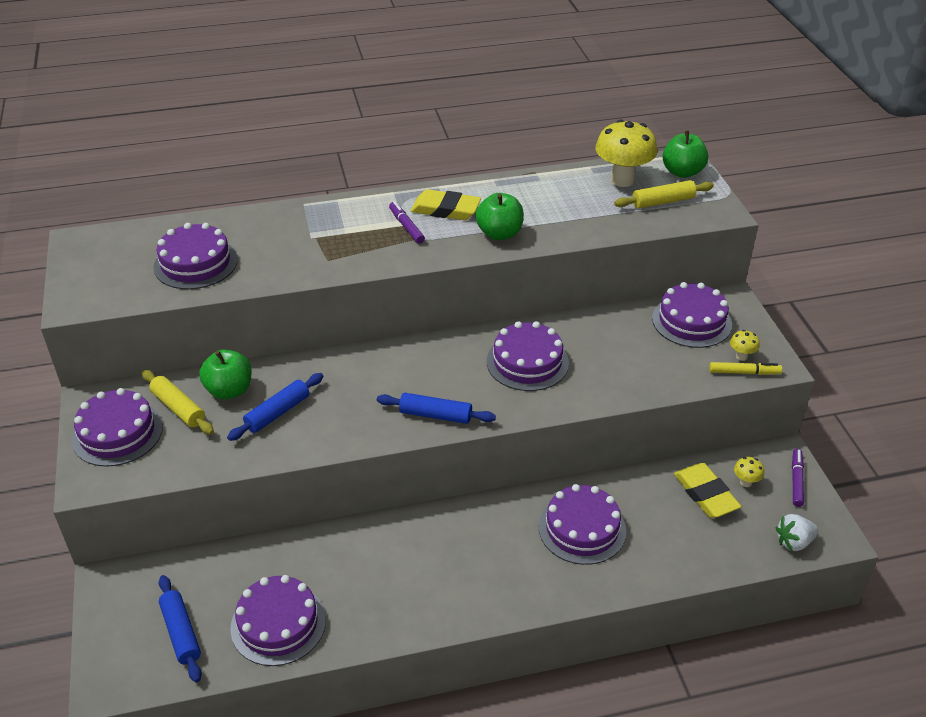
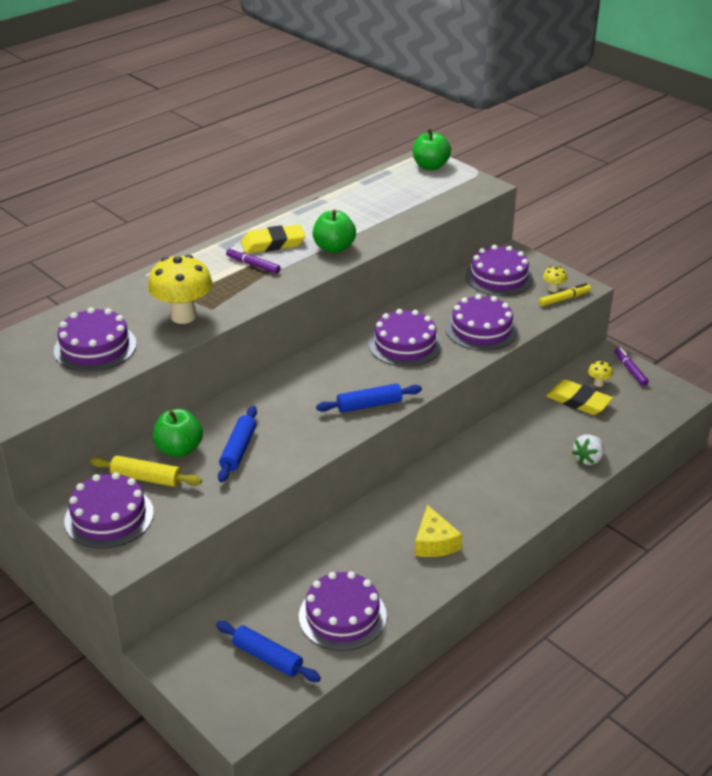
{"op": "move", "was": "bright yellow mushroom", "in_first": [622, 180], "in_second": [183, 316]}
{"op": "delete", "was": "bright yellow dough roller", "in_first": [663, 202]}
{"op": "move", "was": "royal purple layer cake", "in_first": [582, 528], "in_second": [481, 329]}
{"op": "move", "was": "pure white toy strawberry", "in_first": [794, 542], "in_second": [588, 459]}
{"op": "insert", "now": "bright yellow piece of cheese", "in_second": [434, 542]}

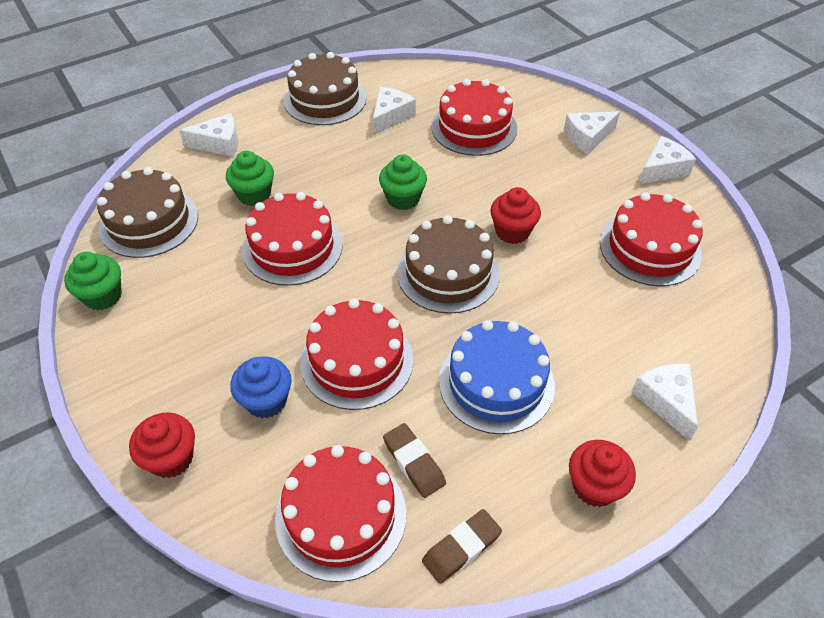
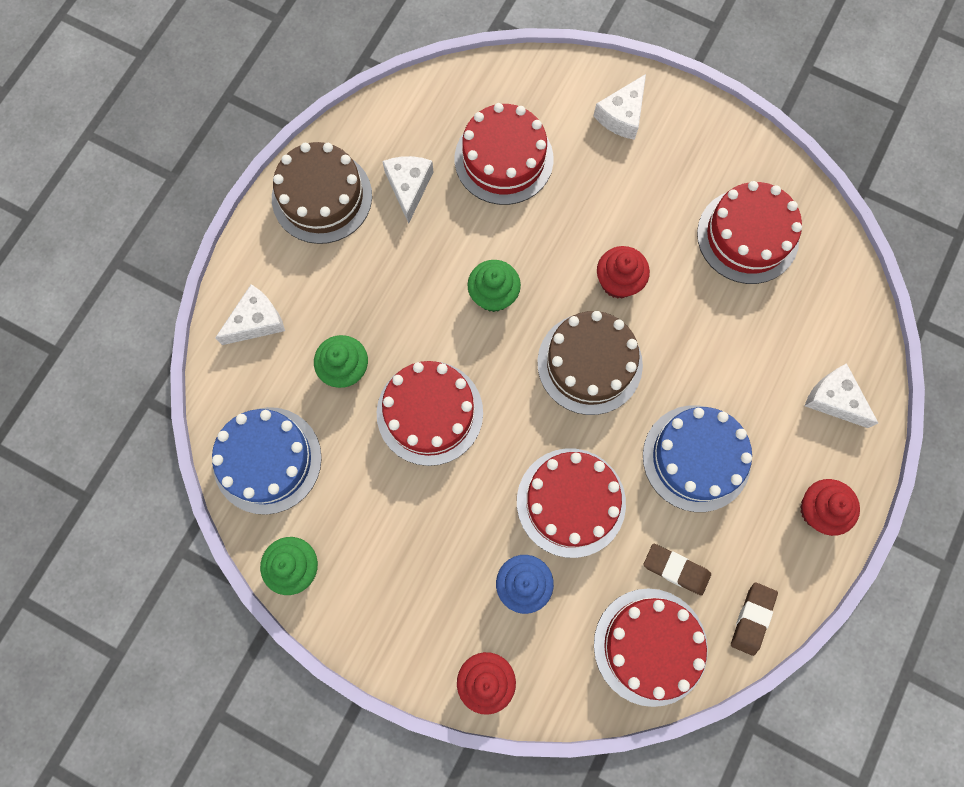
{"op": "delete", "was": "pure white piece of cheese", "in_first": [662, 169]}
{"op": "recolor", "was": "brown layer cake", "now": "blue layer cake", "in_first": [149, 222], "in_second": [267, 460]}

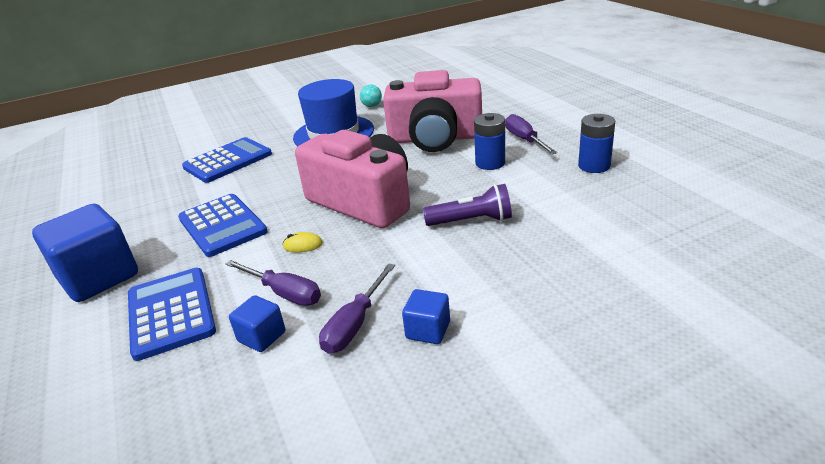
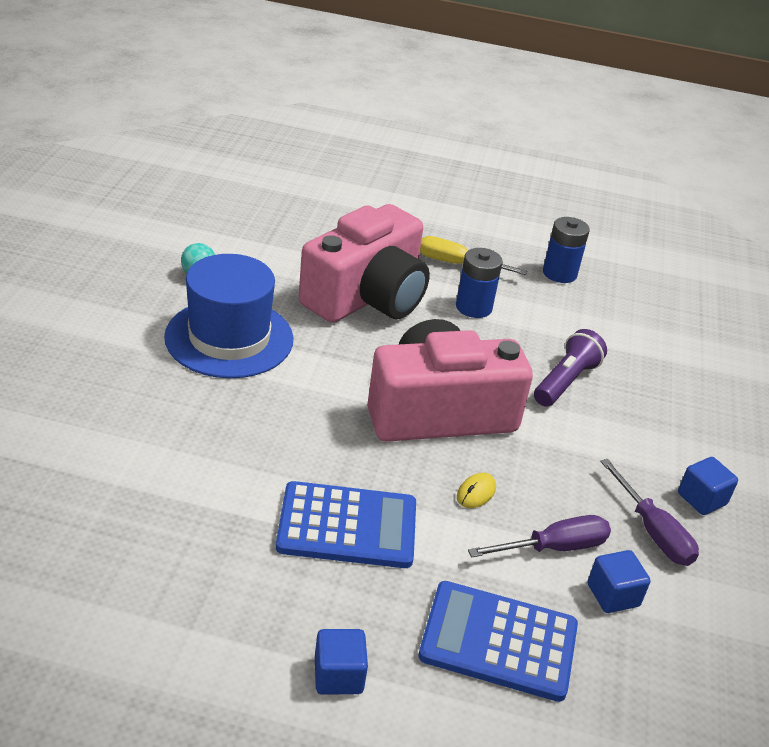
{"op": "recolor", "was": "royal purple hand screwdriver", "now": "bright yellow hand screwdriver", "in_first": [524, 140], "in_second": [457, 264]}
{"op": "delete", "was": "blue pocket calculator", "in_first": [228, 161]}
{"op": "resize", "was": "blue cube", "in_first": [99, 277], "in_second": [338, 675], "ratio": 0.48}

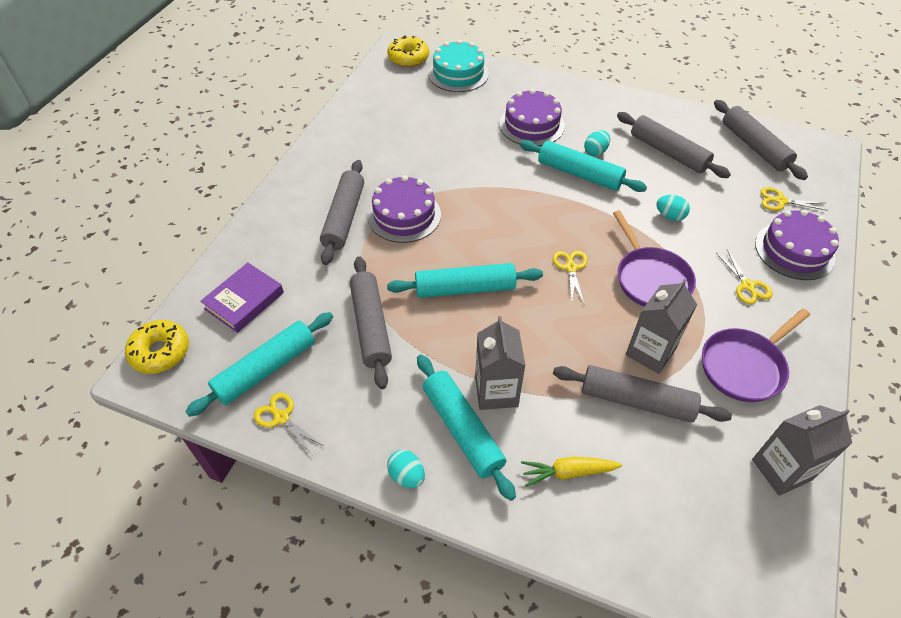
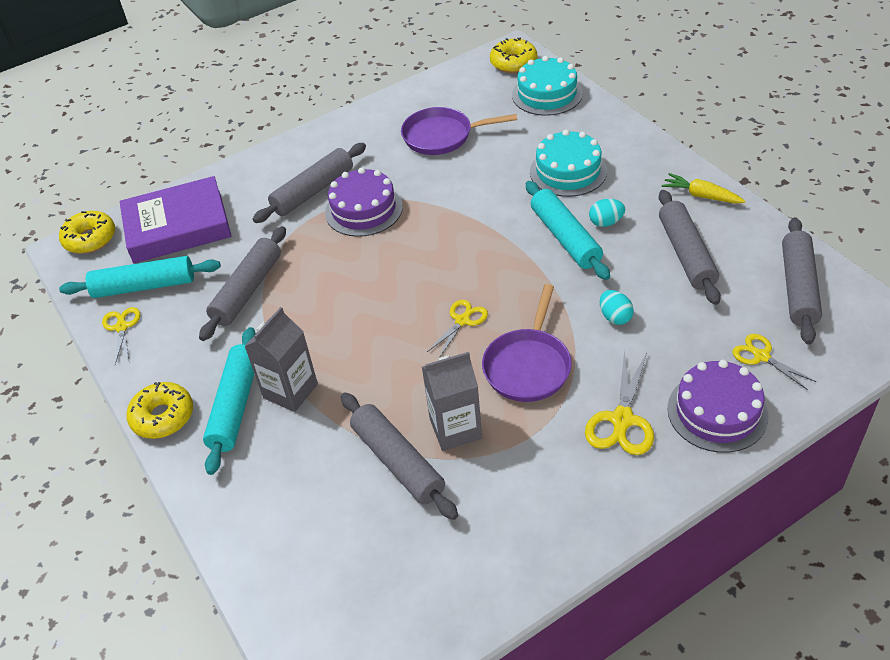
{"op": "recolor", "was": "royal purple layer cake", "now": "aqua layer cake", "in_first": [531, 125], "in_second": [568, 171]}
{"op": "resize", "was": "bright yellow pair of scissors", "in_first": [747, 286], "in_second": [622, 420], "ratio": 1.54}
{"op": "resize", "was": "royal purple hardcover", "in_first": [244, 300], "in_second": [178, 226], "ratio": 1.62}
{"op": "delete", "was": "aqua dough roller", "in_first": [465, 288]}
{"op": "move", "was": "royal purple pan", "in_first": [745, 366], "in_second": [442, 136]}
{"op": "delete", "was": "ash-grey carton", "in_first": [781, 469]}
{"op": "replace", "was": "aqua egg", "now": "bright yellow doughnut", "in_first": [407, 476], "in_second": [163, 416]}
{"op": "move", "was": "bright yellow toy carrot", "in_first": [568, 472], "in_second": [701, 195]}

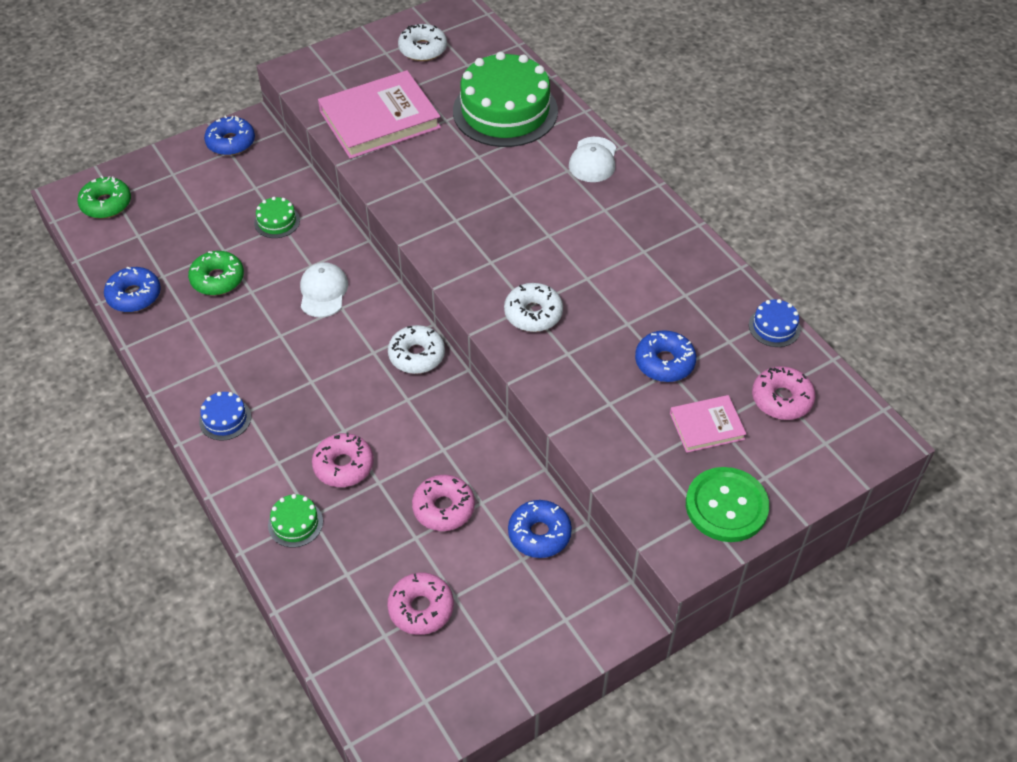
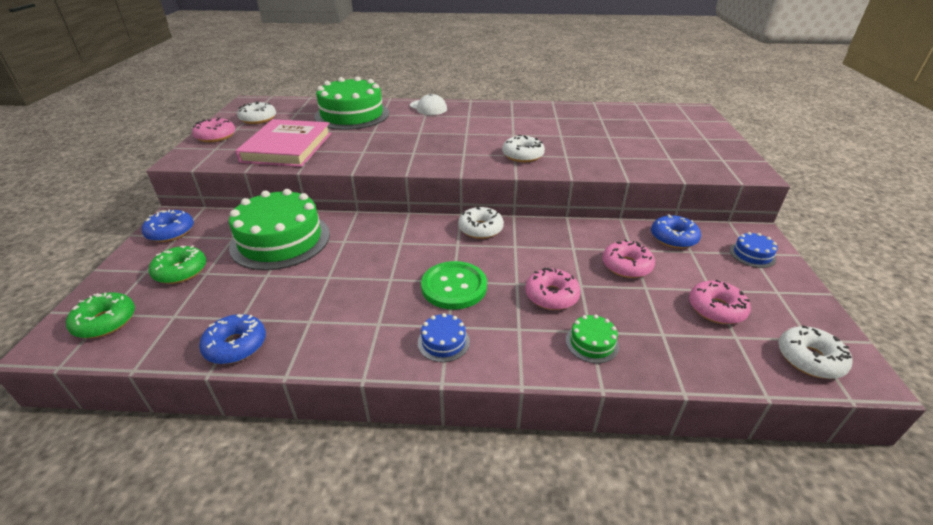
{"op": "resize", "was": "green layer cake", "in_first": [277, 221], "in_second": [280, 240], "ratio": 2.37}
{"op": "move", "was": "green doughnut", "in_first": [217, 279], "in_second": [181, 271]}
{"op": "delete", "was": "pure white baseball cap", "in_first": [323, 292]}
{"op": "move", "was": "blue layer cake", "in_first": [774, 327], "in_second": [752, 254]}
{"op": "delete", "was": "blue doughnut", "in_first": [664, 362]}
{"op": "move", "was": "rosy doughnut", "in_first": [781, 399], "in_second": [216, 136]}
{"op": "delete", "was": "rosy hardcover", "in_first": [707, 426]}
{"op": "move", "was": "green shirt button", "in_first": [726, 506], "in_second": [454, 287]}
{"op": "insert", "now": "pure white doughnut", "in_second": [809, 359]}

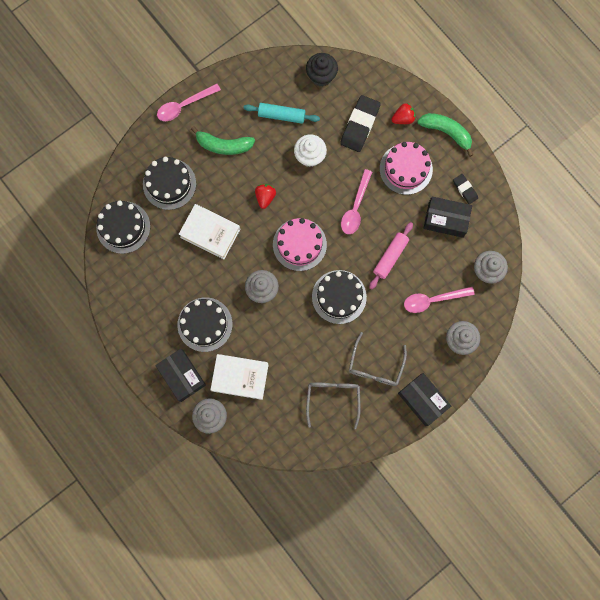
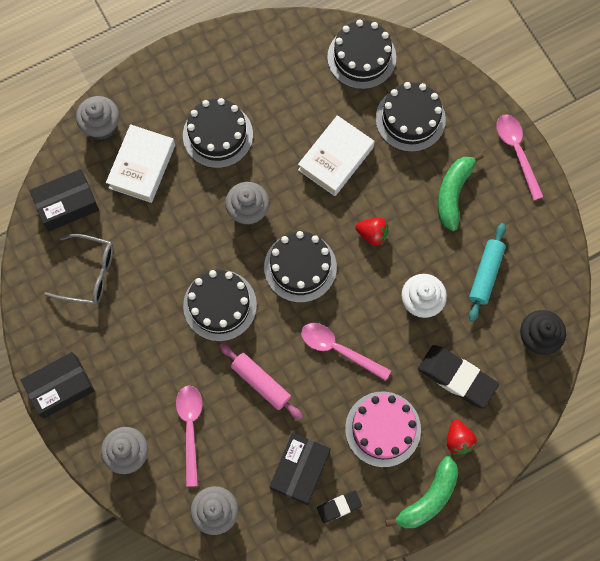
{"op": "recolor", "was": "rosy layer cake", "now": "black layer cake", "in_first": [299, 244], "in_second": [300, 267]}
{"op": "delete", "was": "ash-grey eyeglasses", "in_first": [375, 366]}
{"op": "move", "was": "black box", "in_first": [182, 376], "in_second": [67, 204]}

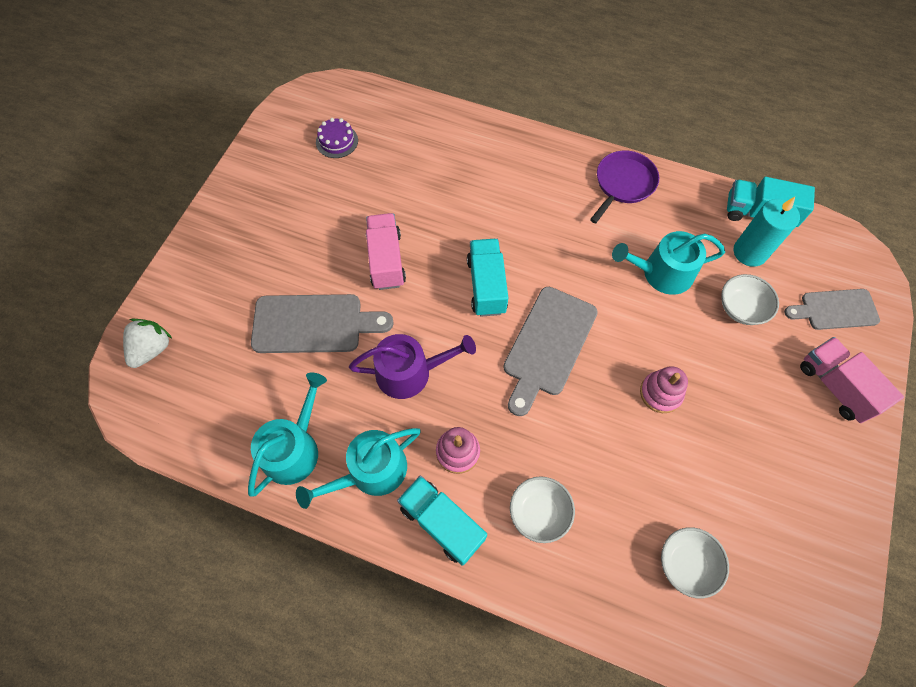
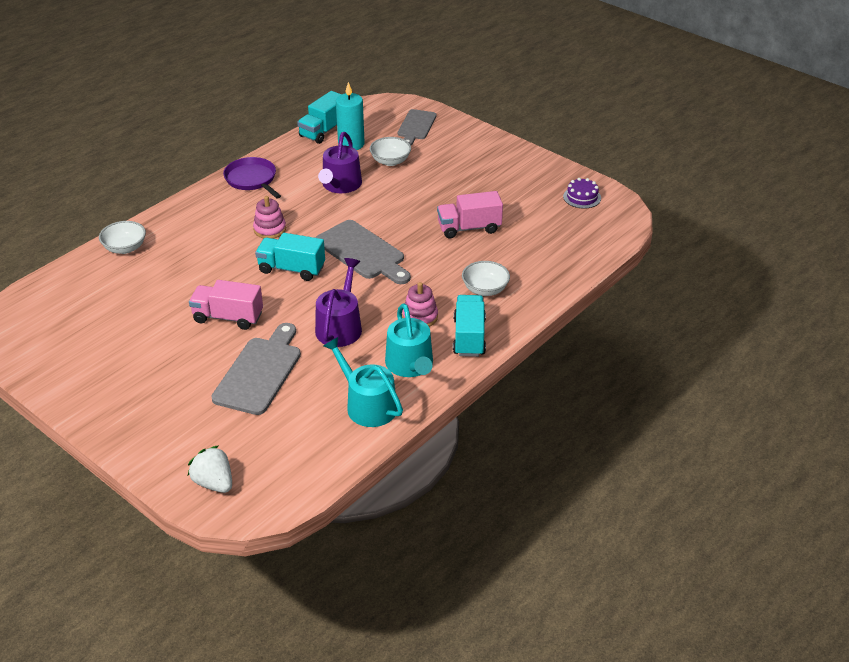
{"op": "move", "was": "royal purple layer cake", "in_first": [337, 141], "in_second": [582, 197]}
{"op": "recolor", "was": "aqua watering can", "now": "royal purple watering can", "in_first": [661, 273], "in_second": [340, 185]}
{"op": "move", "was": "rosy lorry", "in_first": [835, 386], "in_second": [469, 228]}
{"op": "move", "was": "rosy stacking toy", "in_first": [660, 393], "in_second": [270, 229]}
{"op": "rotate", "was": "aqua lorry", "in_first": [442, 523], "in_second": [469, 337], "clockwise": 120}
{"op": "move", "was": "pure white deep dish", "in_first": [686, 564], "in_second": [125, 248]}

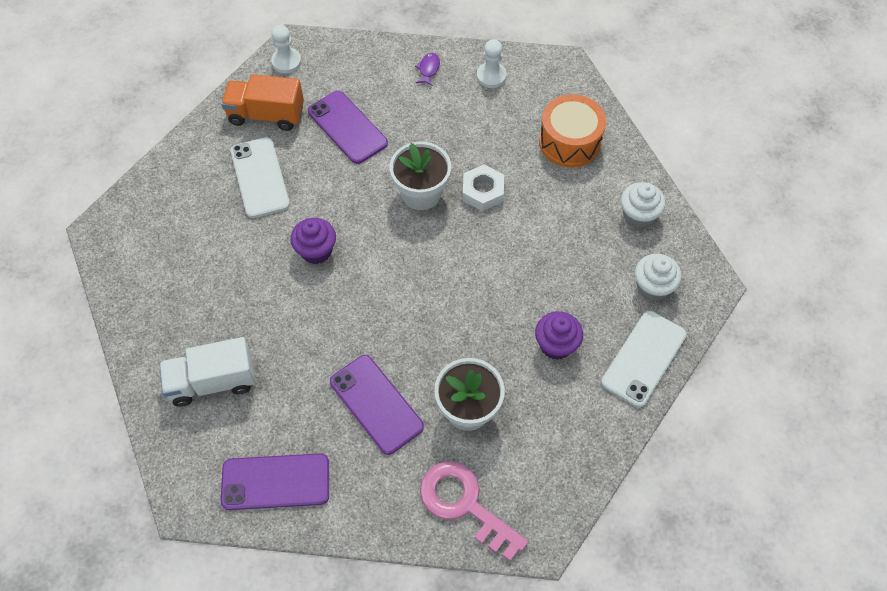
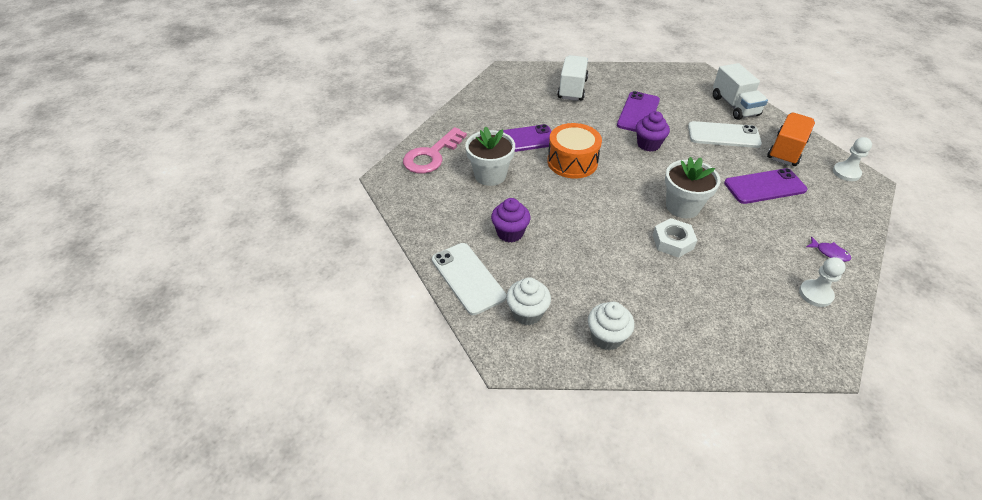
{"op": "move", "was": "orange toy drum", "in_first": [569, 142], "in_second": [572, 162]}
{"op": "move", "was": "royal purple mobile phone", "in_first": [275, 482], "in_second": [638, 113]}
{"op": "rotate", "was": "rosy latchkey", "in_first": [465, 504], "in_second": [431, 155], "clockwise": 150}
{"op": "insert", "now": "pure white lorry", "in_second": [734, 106]}

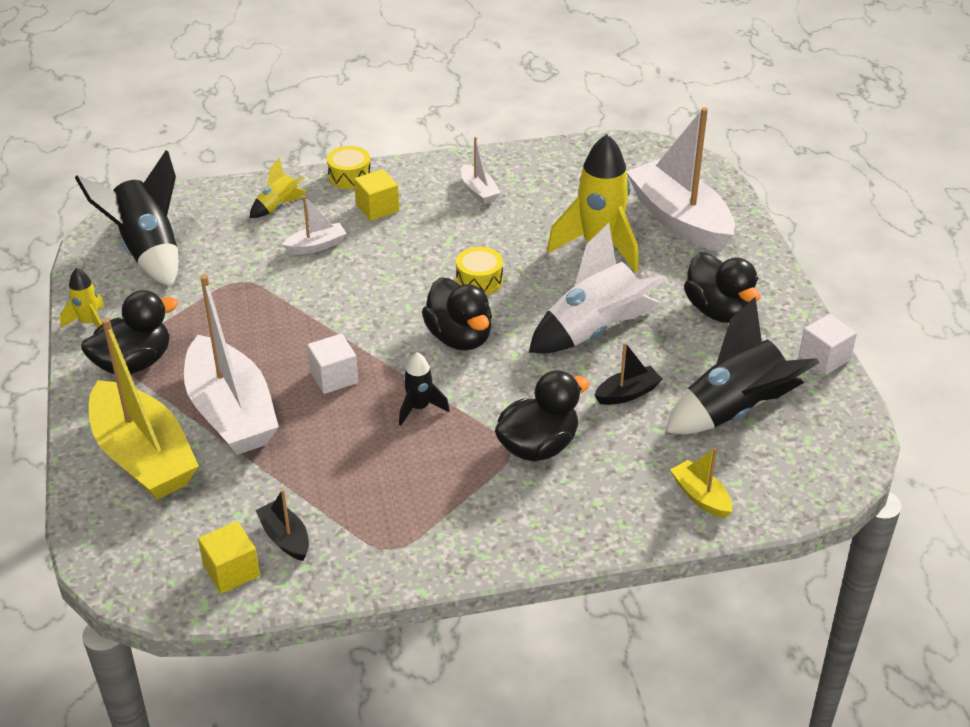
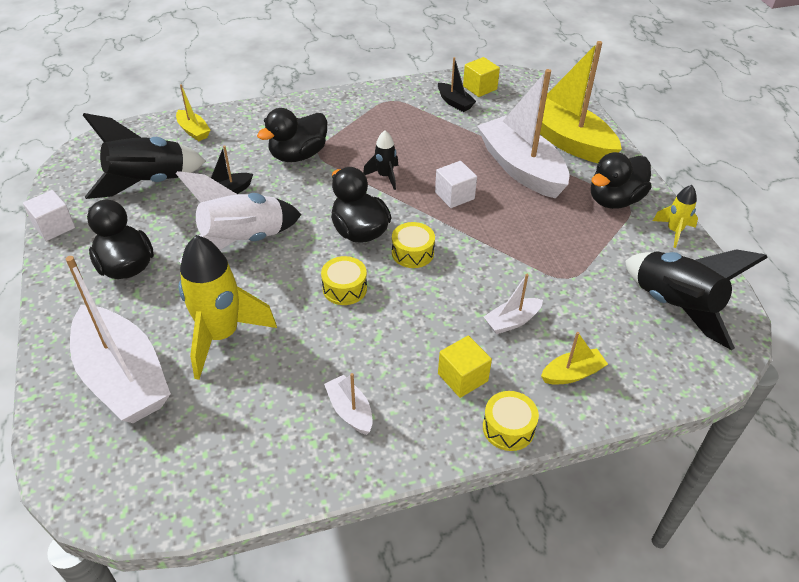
{"op": "replace", "was": "bright yellow rocket", "now": "bright yellow toy boat", "in_first": [279, 207], "in_second": [572, 374]}
{"op": "insert", "now": "bright yellow toy drum", "in_second": [412, 253]}

